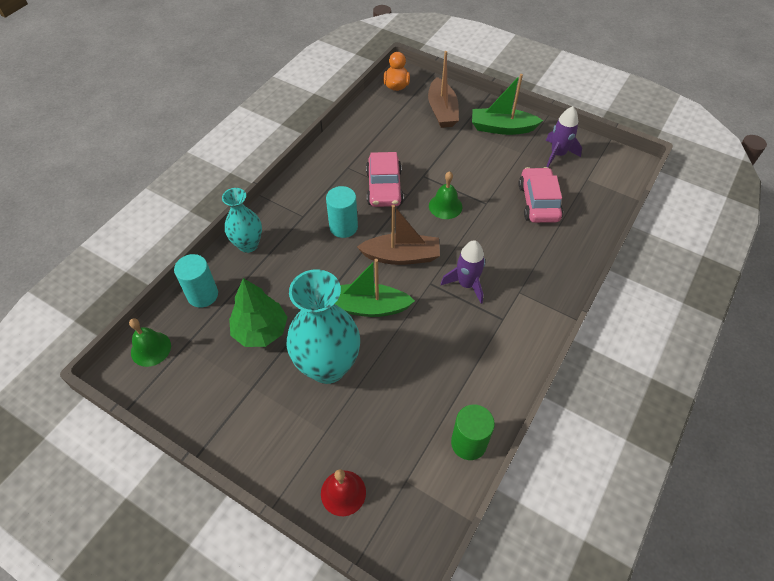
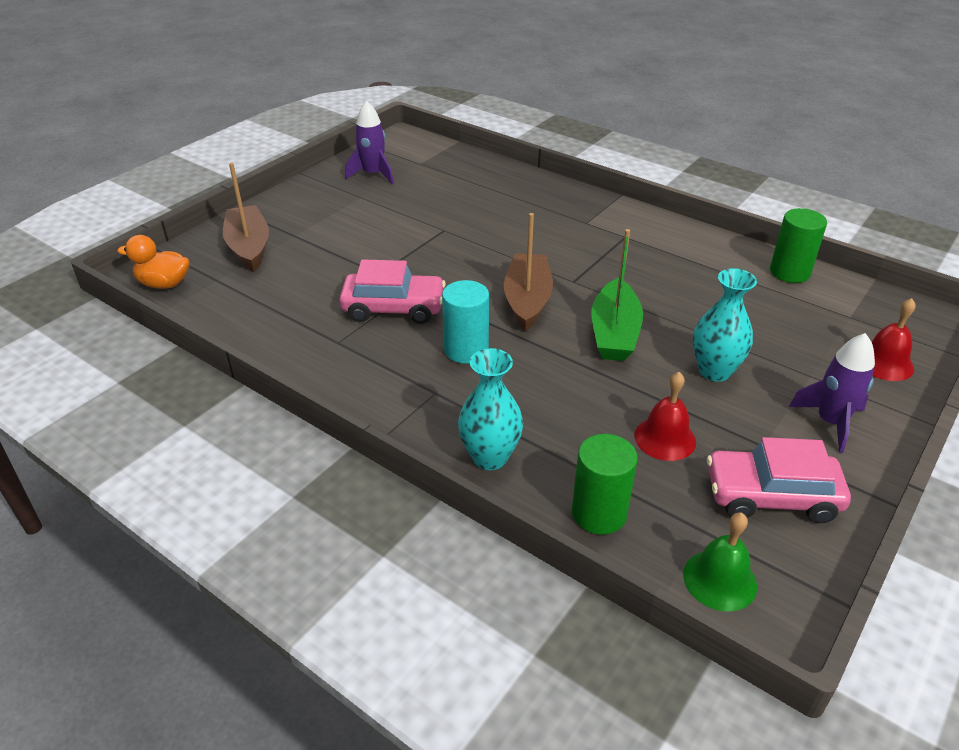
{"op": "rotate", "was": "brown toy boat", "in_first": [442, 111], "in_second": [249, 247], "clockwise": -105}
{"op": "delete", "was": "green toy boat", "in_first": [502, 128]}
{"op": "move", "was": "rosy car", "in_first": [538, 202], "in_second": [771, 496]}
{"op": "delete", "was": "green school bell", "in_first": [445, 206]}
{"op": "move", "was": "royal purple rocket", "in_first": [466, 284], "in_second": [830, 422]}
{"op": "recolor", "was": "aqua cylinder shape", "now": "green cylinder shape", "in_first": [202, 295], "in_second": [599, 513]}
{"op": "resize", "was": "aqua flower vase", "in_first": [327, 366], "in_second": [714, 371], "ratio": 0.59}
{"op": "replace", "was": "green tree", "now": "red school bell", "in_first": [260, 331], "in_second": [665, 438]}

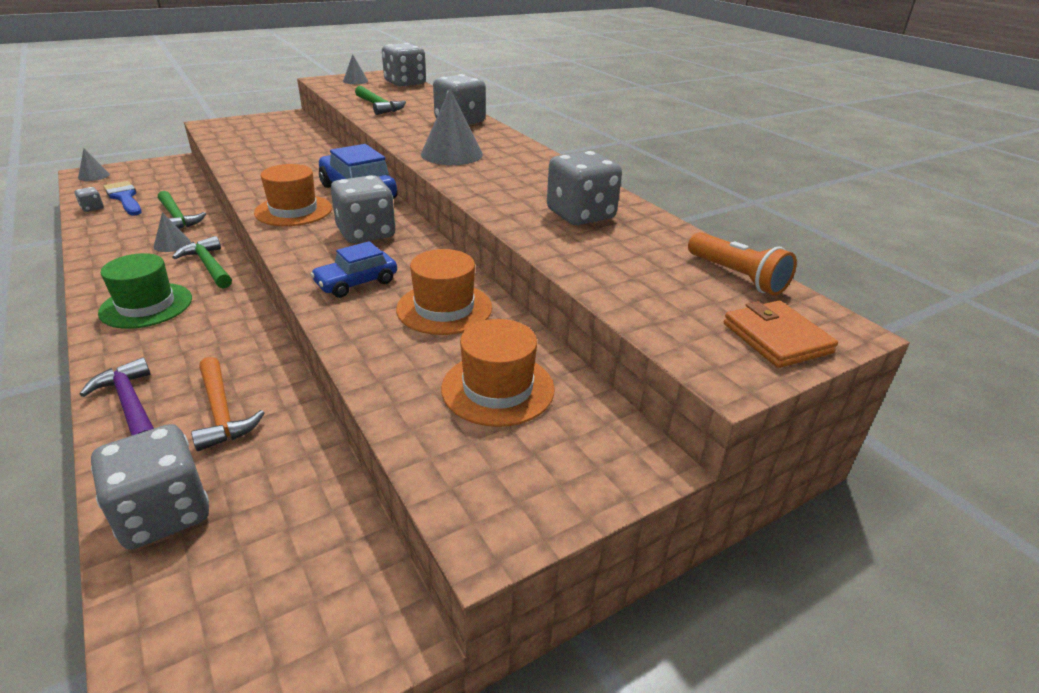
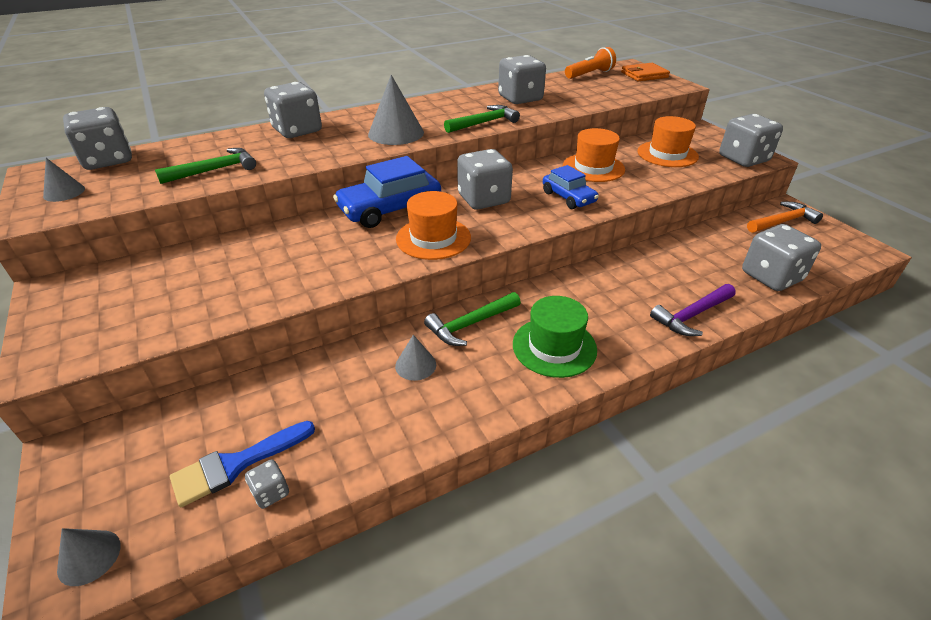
{"op": "move", "was": "green carpenter's hammer", "in_first": [177, 218], "in_second": [484, 123]}
{"op": "move", "was": "orange carpenter's hammer", "in_first": [221, 412], "in_second": [782, 222]}
{"op": "insert", "now": "ash-grey dice", "in_second": [743, 159]}

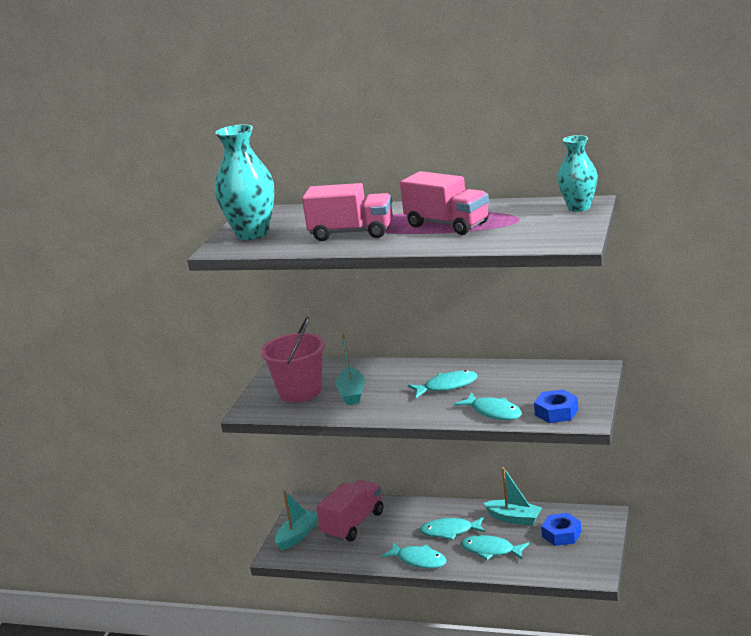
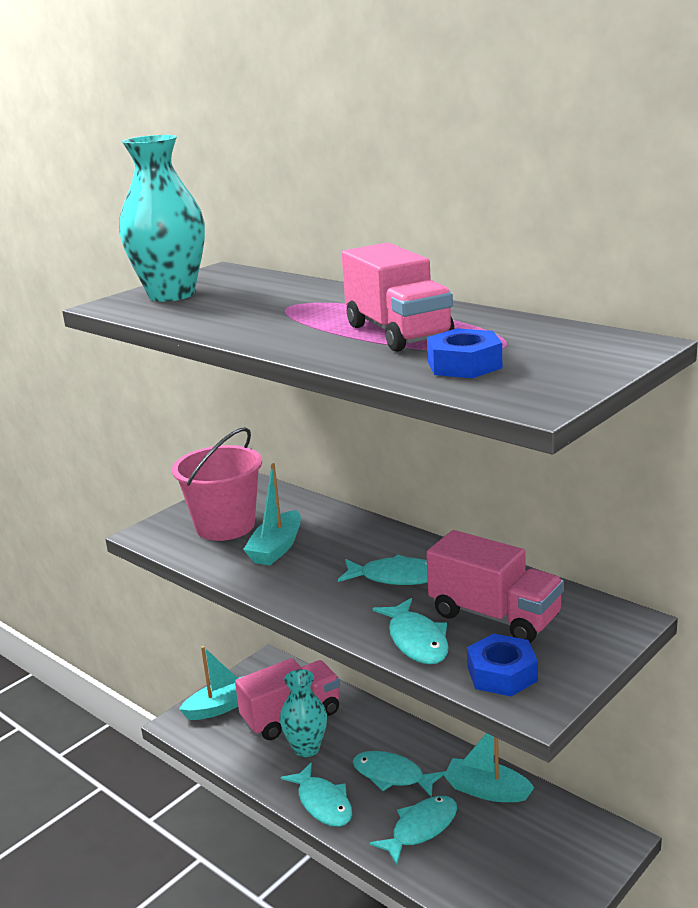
{"op": "move", "was": "aqua flower vase", "in_first": [579, 208], "in_second": [306, 748]}
{"op": "move", "was": "rosy lorry", "in_first": [351, 233], "in_second": [494, 616]}
{"op": "rotate", "was": "aqua toy boat", "in_first": [514, 518], "in_second": [487, 790], "clockwise": 150}
{"op": "move", "was": "blue hex nut", "in_first": [561, 534], "in_second": [464, 365]}
{"op": "rotate", "was": "aqua fish figure", "in_first": [491, 550], "in_second": [421, 828], "clockwise": 90}

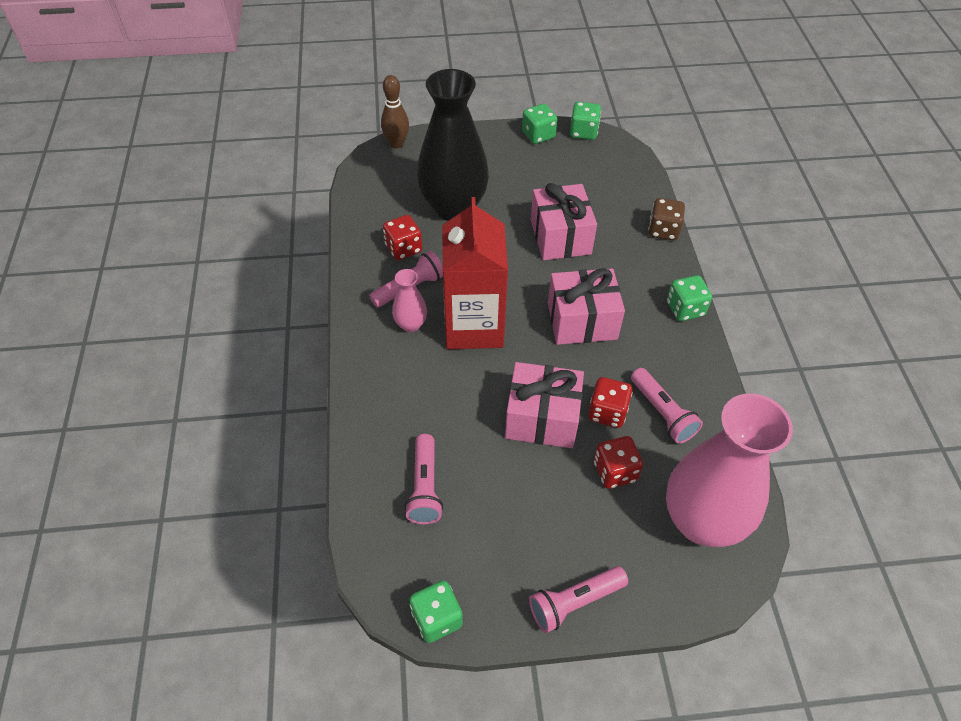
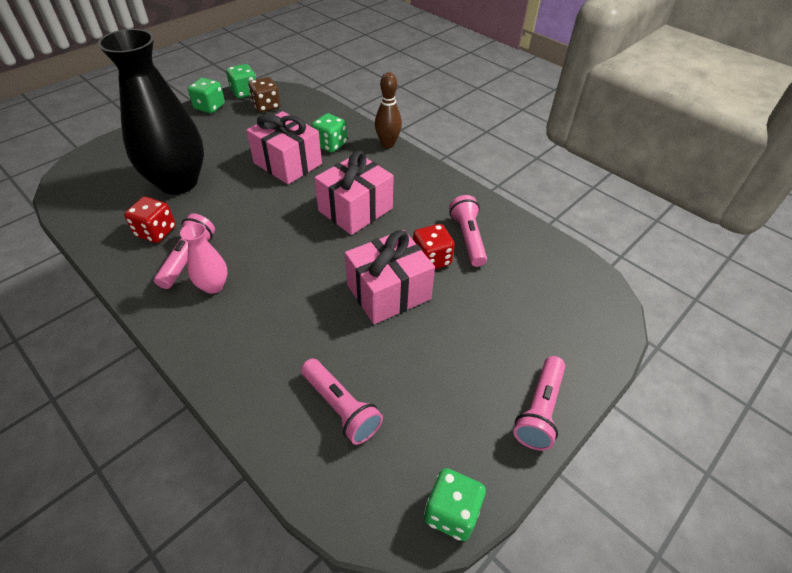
{"op": "move", "was": "brown skittle", "in_first": [396, 144], "in_second": [388, 144]}
{"op": "delete", "was": "red carton", "in_first": [474, 326]}
{"op": "move", "was": "brown dice", "in_first": [663, 230], "in_second": [266, 106]}
{"op": "move", "was": "green dice", "in_first": [685, 309], "in_second": [330, 145]}
{"op": "rotate", "was": "rosy torch", "in_first": [662, 413], "in_second": [468, 238], "clockwise": -120}
{"op": "delete", "was": "rosy flower vase", "in_first": [701, 521]}
{"op": "delete", "was": "red dice", "in_first": [615, 471]}

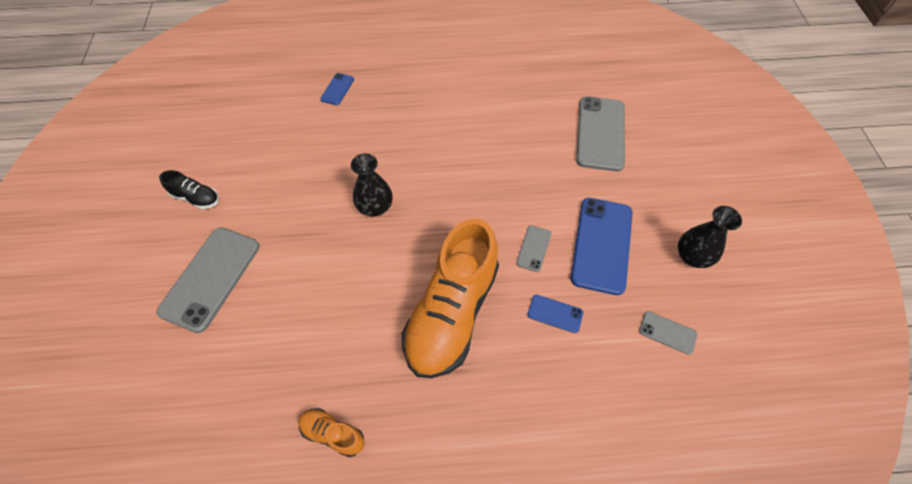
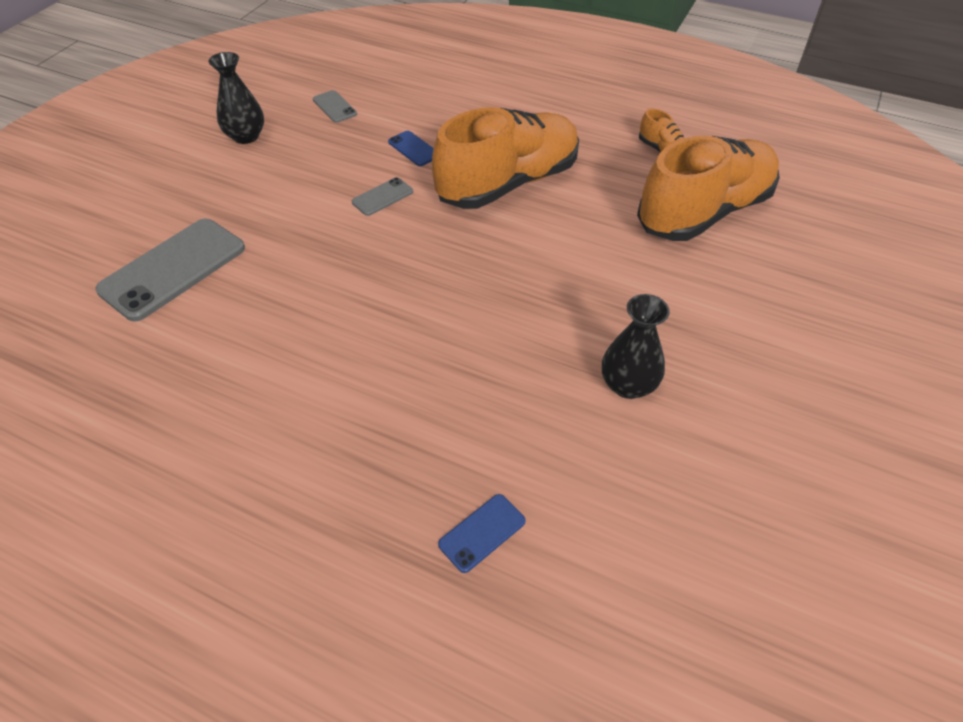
{"op": "move", "was": "black flower vase", "in_first": [375, 207], "in_second": [628, 385]}
{"op": "delete", "was": "black lace-up shoe", "in_first": [196, 198]}
{"op": "delete", "was": "blue mobile phone", "in_first": [601, 245]}
{"op": "delete", "was": "ash-grey mobile phone", "in_first": [211, 278]}
{"op": "insert", "now": "orange lace-up shoe", "in_second": [704, 212]}

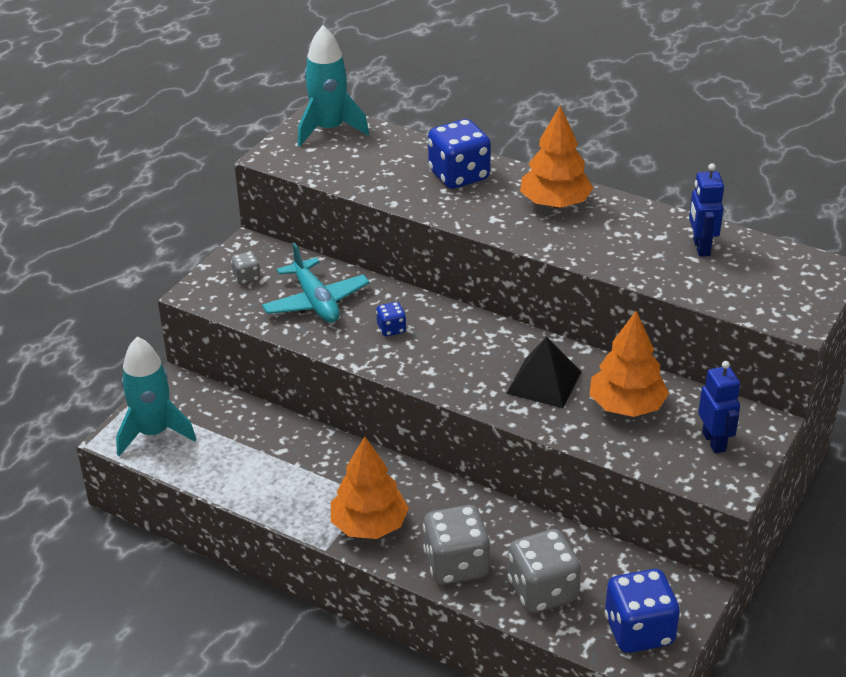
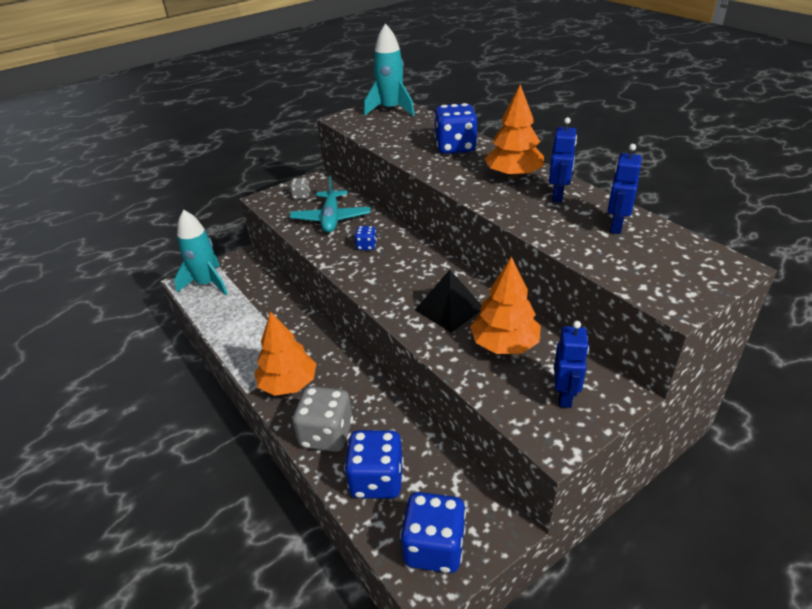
{"op": "recolor", "was": "ash-grey dice", "now": "blue dice", "in_first": [542, 591], "in_second": [376, 480]}
{"op": "insert", "now": "blue toy robot", "in_second": [558, 196]}

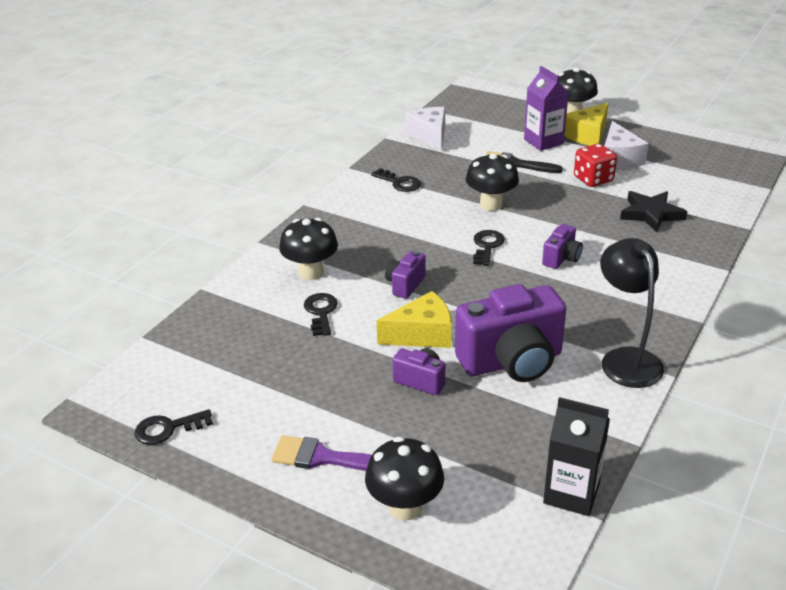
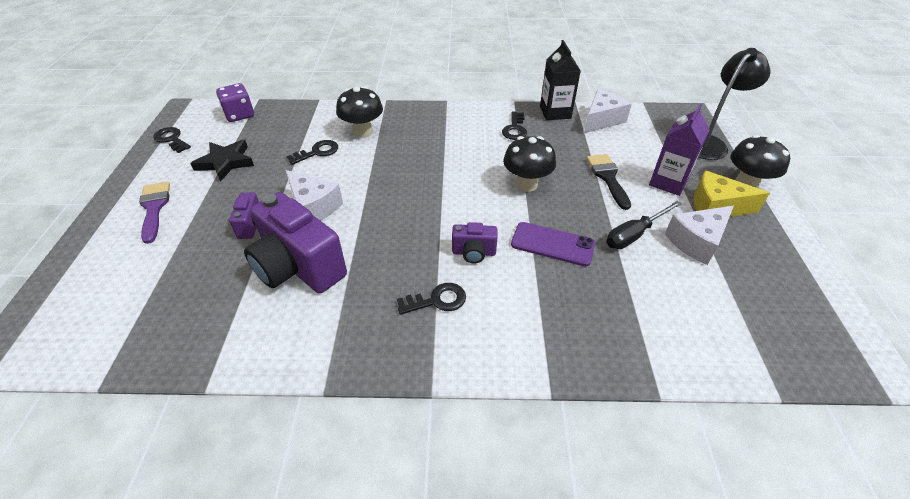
{"op": "replace", "was": "red dice", "now": "black hand screwdriver", "in_first": [593, 179], "in_second": [634, 234]}
{"op": "move", "was": "black star shape", "in_first": [651, 214], "in_second": [225, 162]}
{"op": "move", "was": "black latchkey", "in_first": [487, 246], "in_second": [437, 300]}
{"op": "move", "was": "black reading lamp", "in_first": [626, 359], "in_second": [709, 143]}
{"op": "delete", "was": "royal purple photo camera", "in_first": [405, 285]}
{"op": "recolor", "was": "bright yellow piece of cheese", "now": "pure white piece of cheese", "in_first": [422, 334], "in_second": [313, 207]}
{"op": "move", "was": "black carton", "in_first": [571, 493], "in_second": [555, 112]}
{"op": "delete", "was": "black mushroom", "in_first": [405, 507]}
{"op": "insert", "now": "royal purple dice", "in_second": [239, 115]}
{"op": "insert", "now": "royal purple mobile phone", "in_second": [552, 244]}

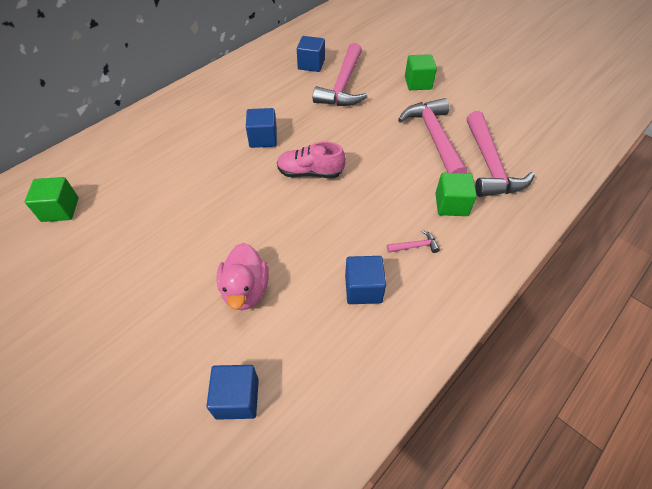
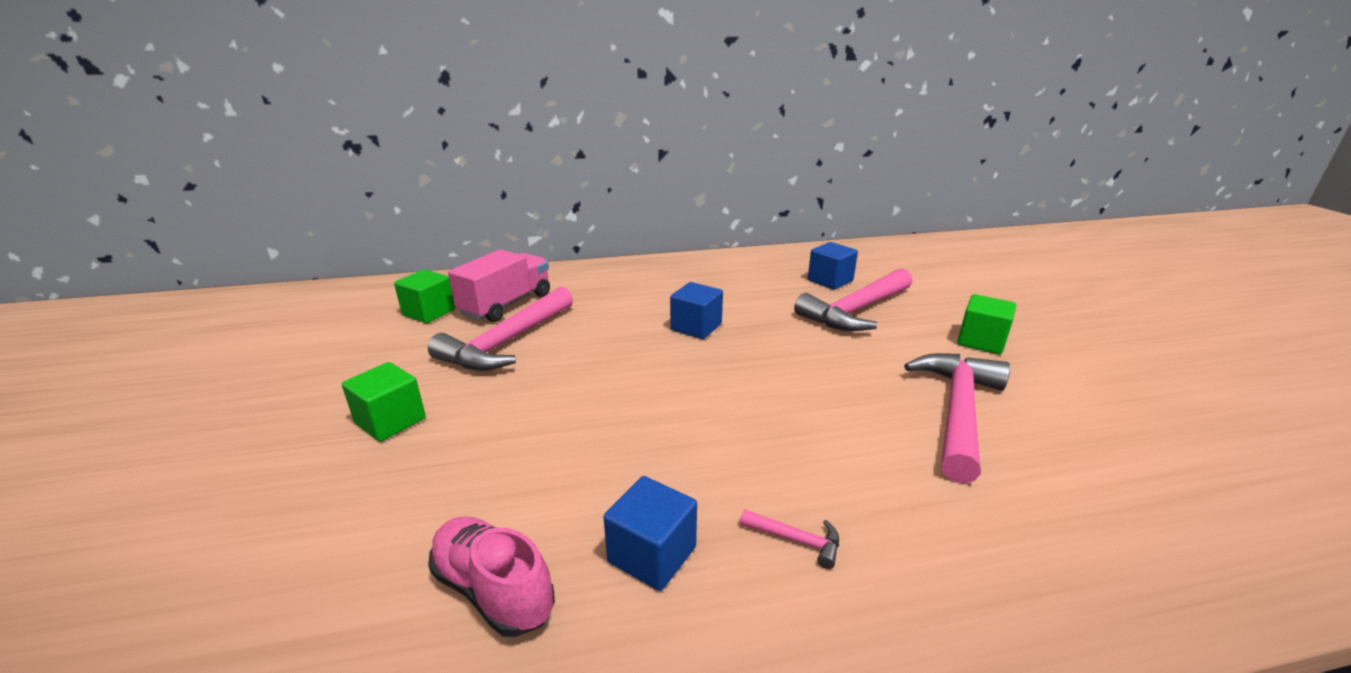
{"op": "move", "was": "rosy carpenter's hammer", "in_first": [489, 165], "in_second": [507, 342]}
{"op": "move", "was": "rosy lace-up shoe", "in_first": [310, 173], "in_second": [493, 590]}
{"op": "move", "was": "green cube", "in_first": [451, 204], "in_second": [390, 421]}
{"op": "delete", "was": "rosy toy duck", "in_first": [245, 290]}
{"op": "delete", "was": "blue cube", "in_first": [237, 398]}
{"op": "insert", "now": "rosy lorry", "in_second": [506, 304]}

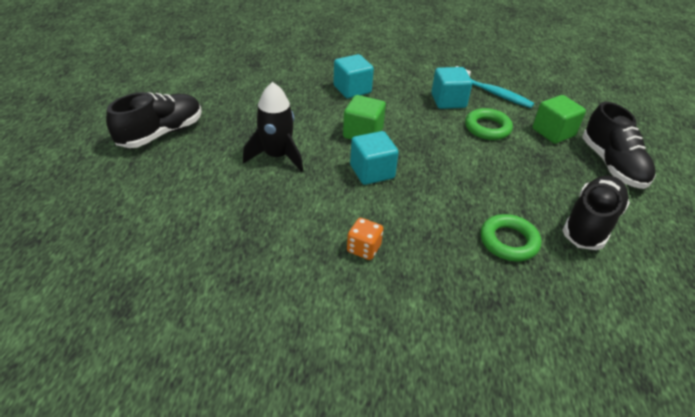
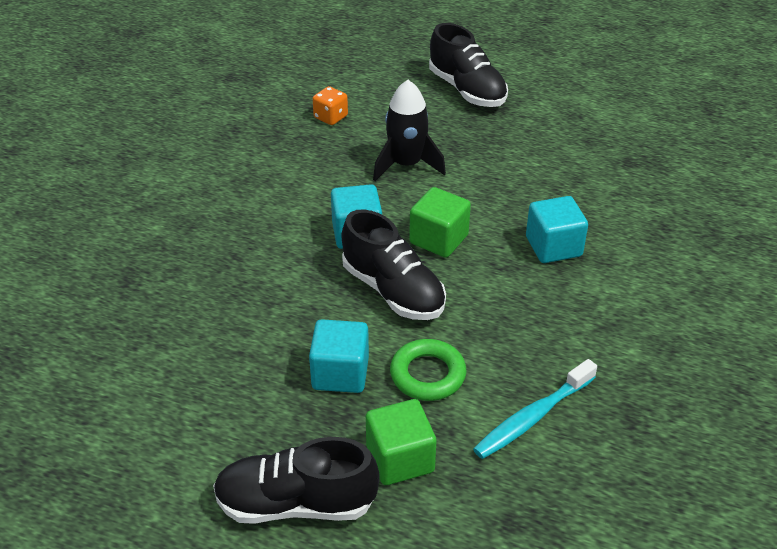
{"op": "move", "was": "aqua cube", "in_first": [448, 101], "in_second": [340, 373]}
{"op": "move", "was": "black lace-up shoe", "in_first": [590, 223], "in_second": [393, 291]}
{"op": "delete", "was": "green torus", "in_first": [508, 241]}
{"op": "move", "was": "orange dice", "in_first": [364, 248], "in_second": [330, 117]}

